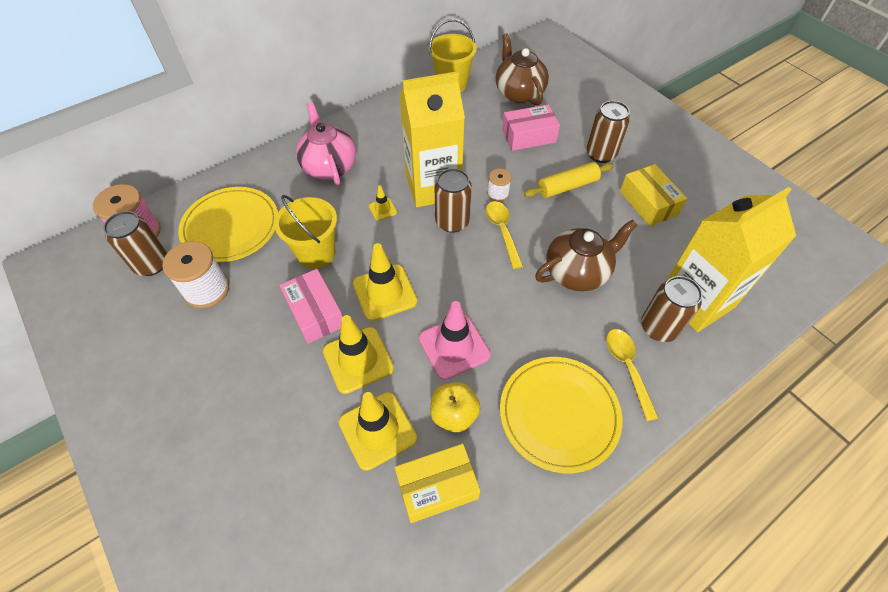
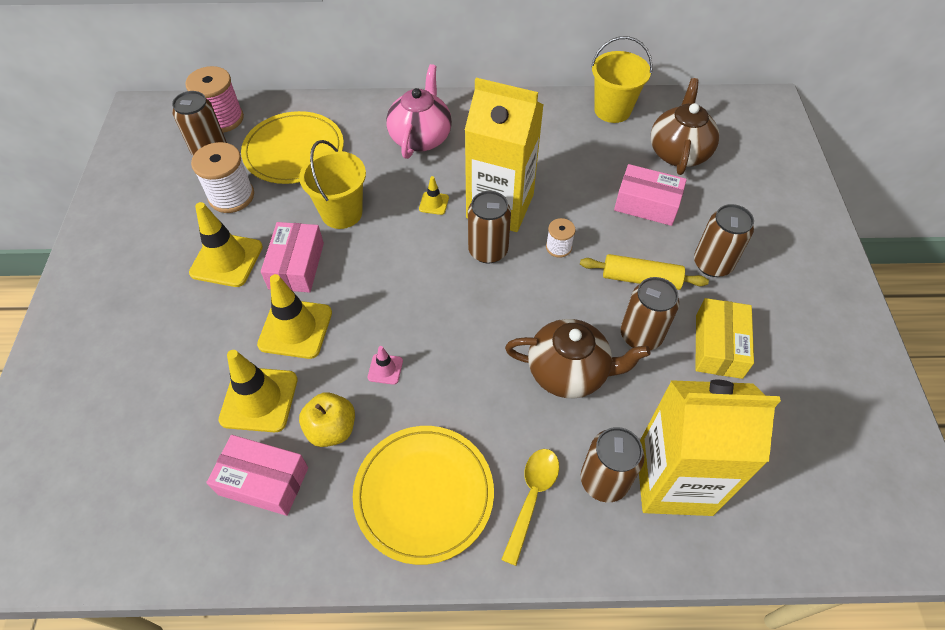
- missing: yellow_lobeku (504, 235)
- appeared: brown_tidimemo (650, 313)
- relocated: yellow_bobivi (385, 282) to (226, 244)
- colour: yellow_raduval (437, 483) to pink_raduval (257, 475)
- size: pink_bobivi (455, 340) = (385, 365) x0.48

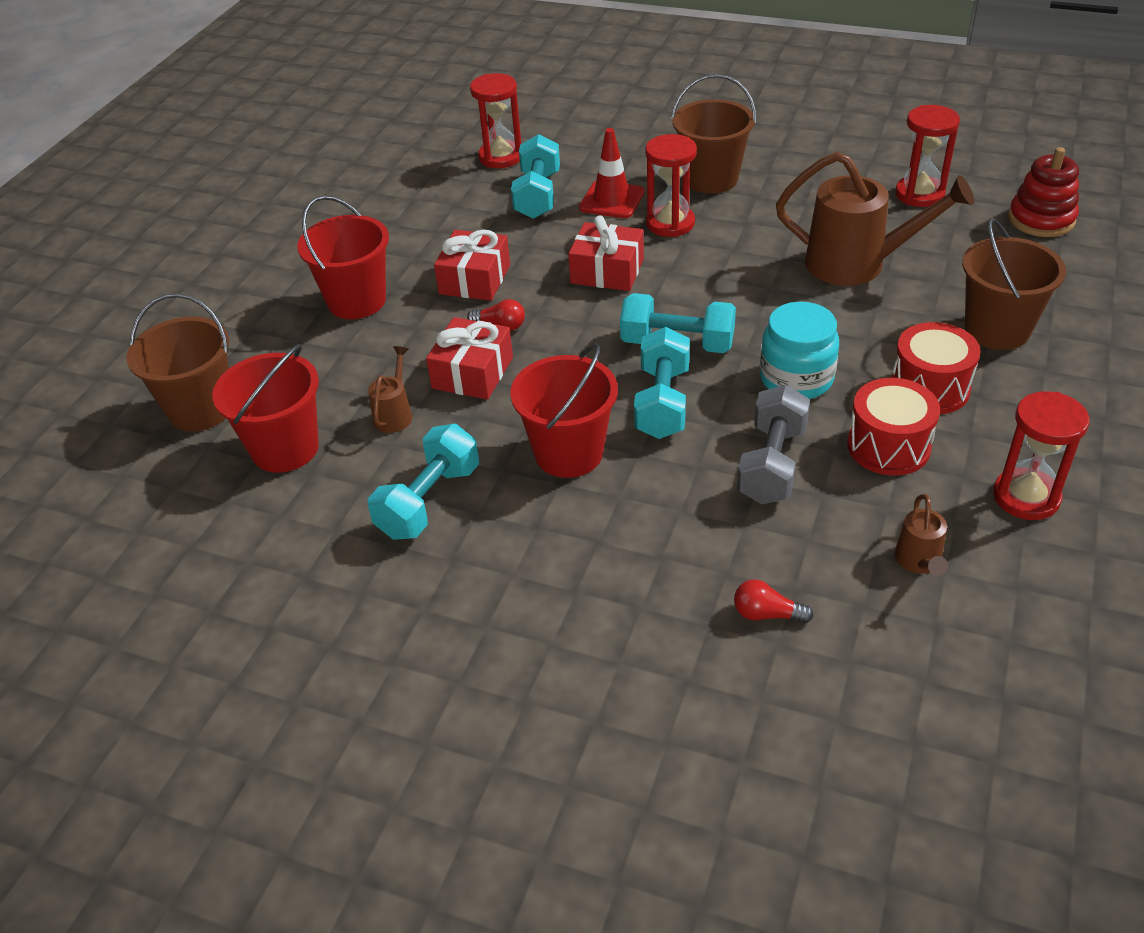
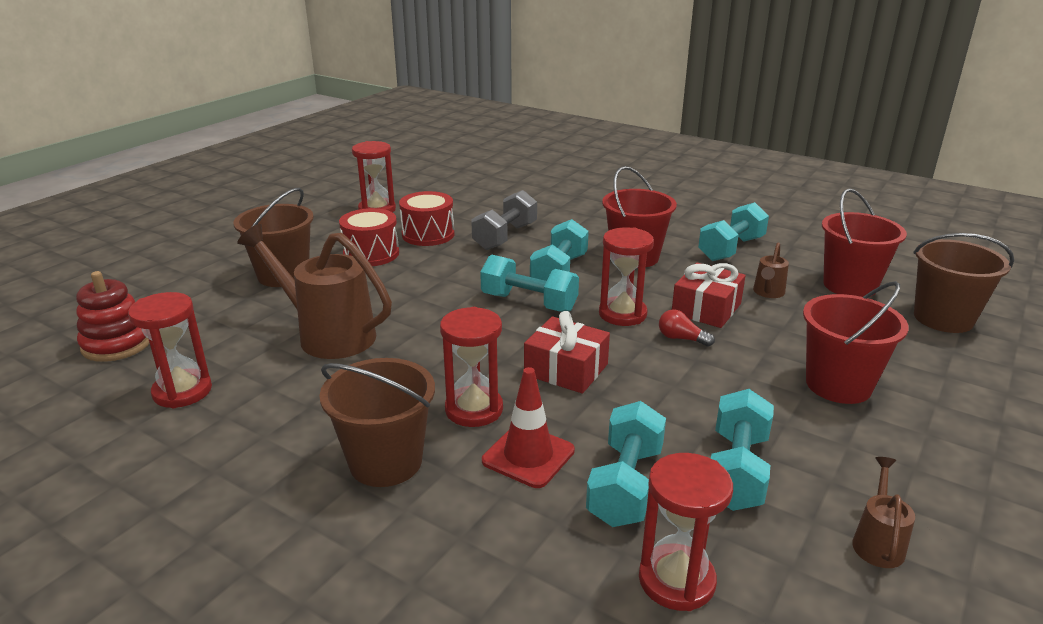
- missing: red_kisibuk (472, 265)
- missing: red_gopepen (774, 601)
- missing: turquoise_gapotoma (799, 350)
- appeared: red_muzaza (626, 277)
- appeared: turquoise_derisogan (742, 450)
- relocated: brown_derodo (921, 535) to (883, 512)

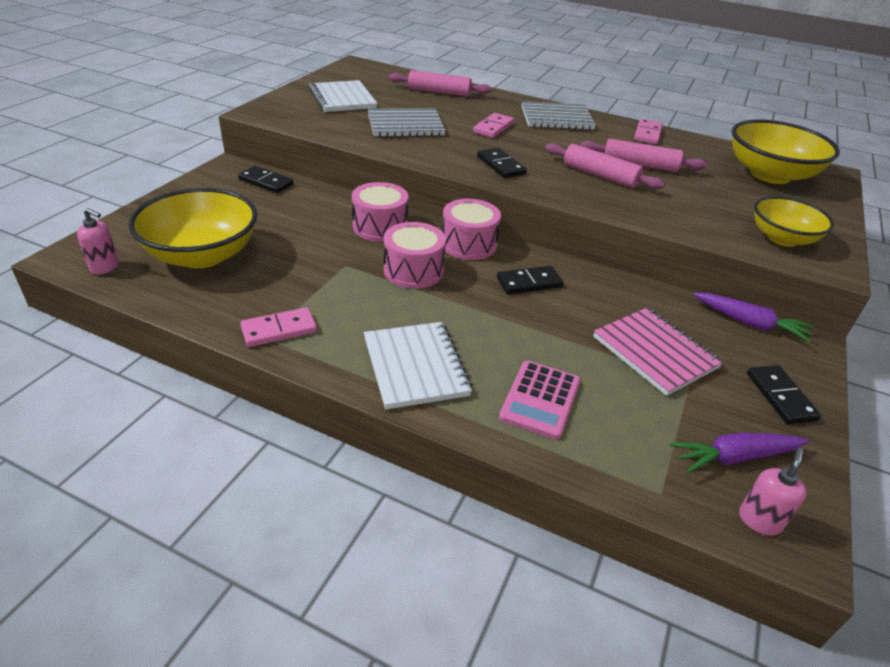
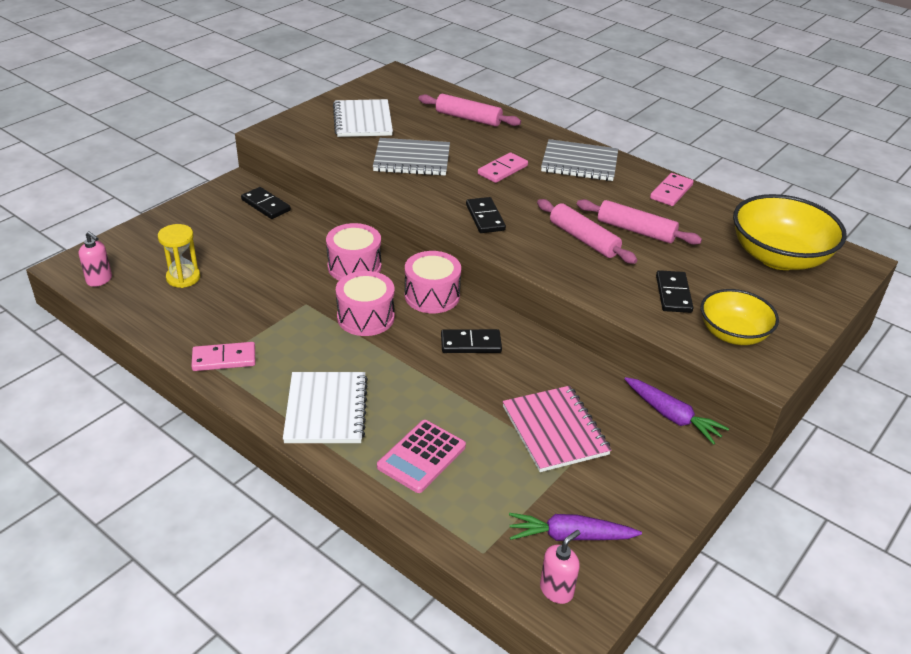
- relocated: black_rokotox (784, 394) to (674, 291)
- exchanged: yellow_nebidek (193, 228) to yellow_muzaza (179, 256)

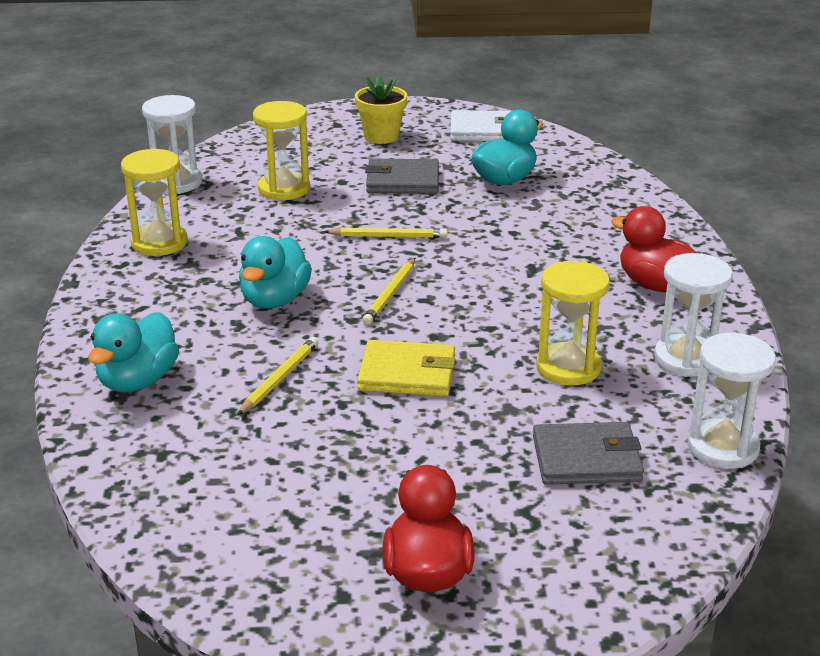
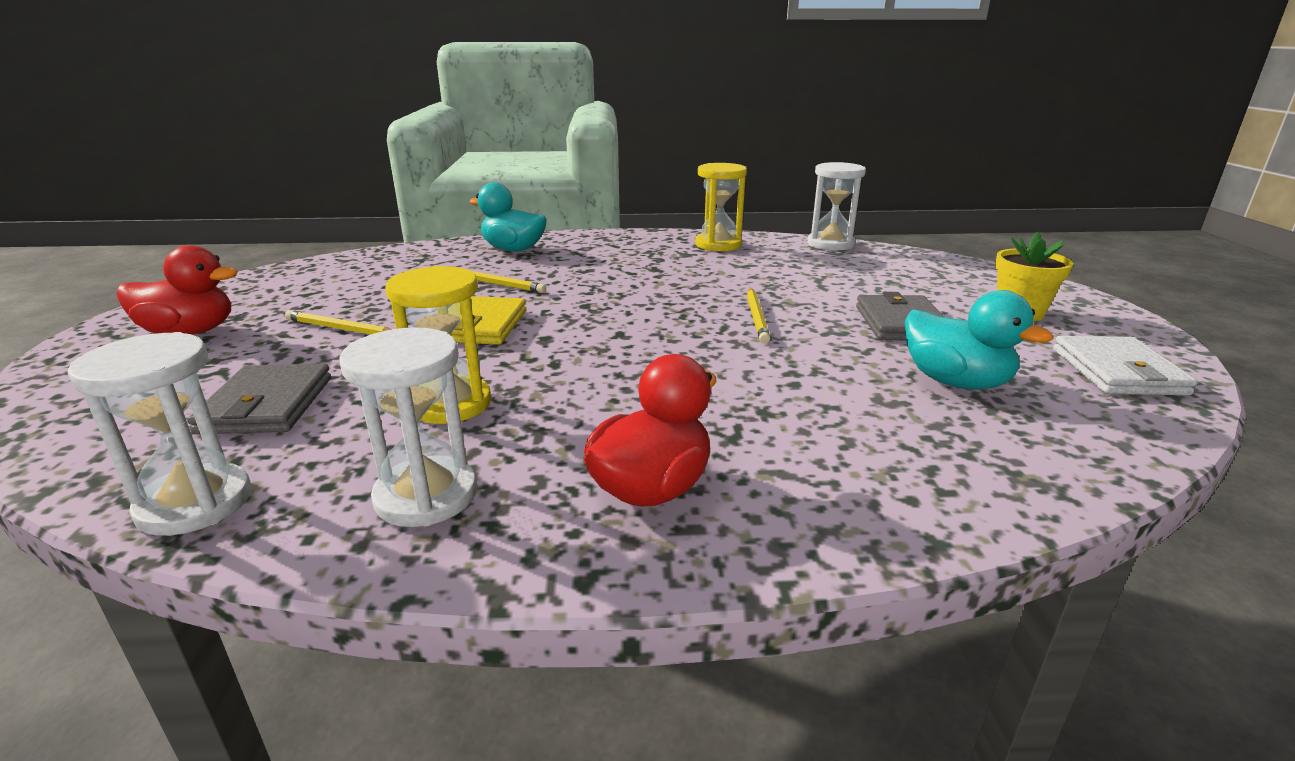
- missing: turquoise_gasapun (275, 272)
- missing: yellow_muzaza (281, 150)
- relocated: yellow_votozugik (388, 291) to (338, 322)

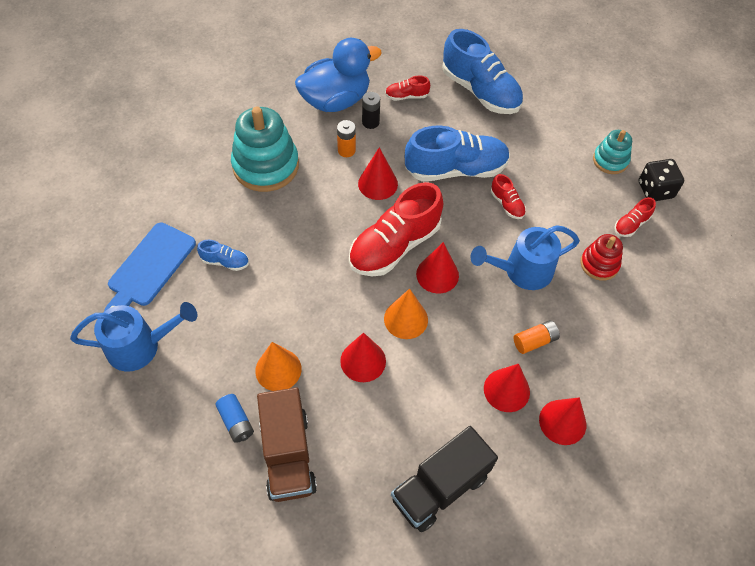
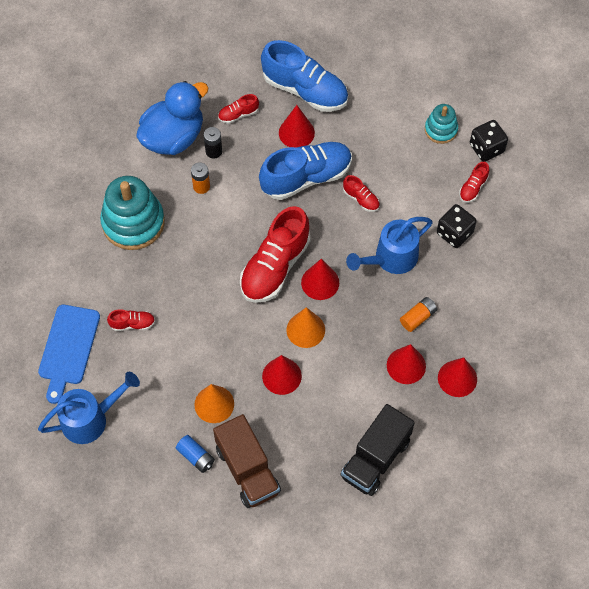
- relocated: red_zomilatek (378, 173) to (297, 126)
- exchanged: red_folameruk (601, 257) to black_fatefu (457, 226)
- colour: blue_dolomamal (223, 255) to red_dolomamal (131, 320)

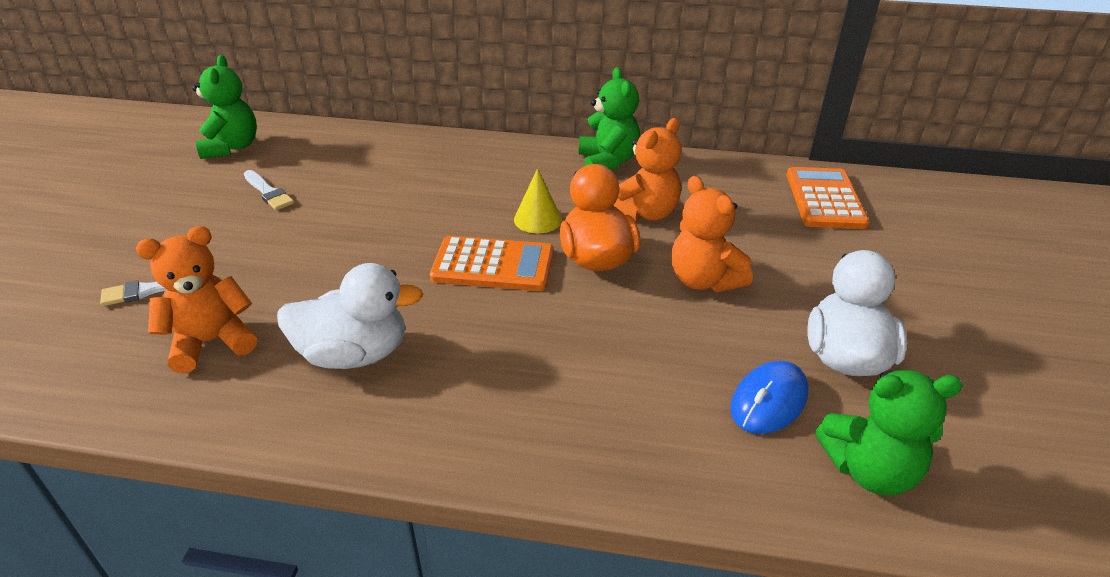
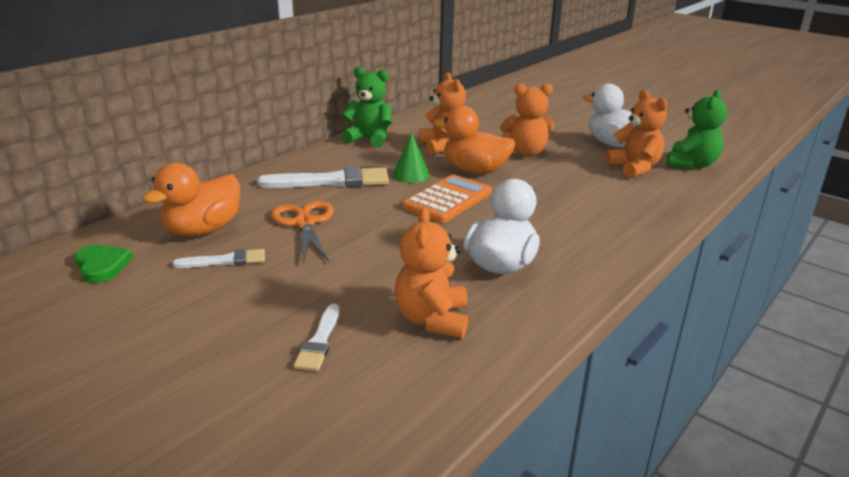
- missing: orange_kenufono (828, 198)
- appeared: orange_gasapun (191, 199)
- appeared: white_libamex (323, 177)
- appeared: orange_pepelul (302, 232)
- exchanged: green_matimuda (224, 107) to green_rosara (103, 264)
- exchanged: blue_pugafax (769, 397) to orange_matimuda (636, 134)
- colour: yellow_zomilatek (538, 200) to green_zomilatek (411, 157)

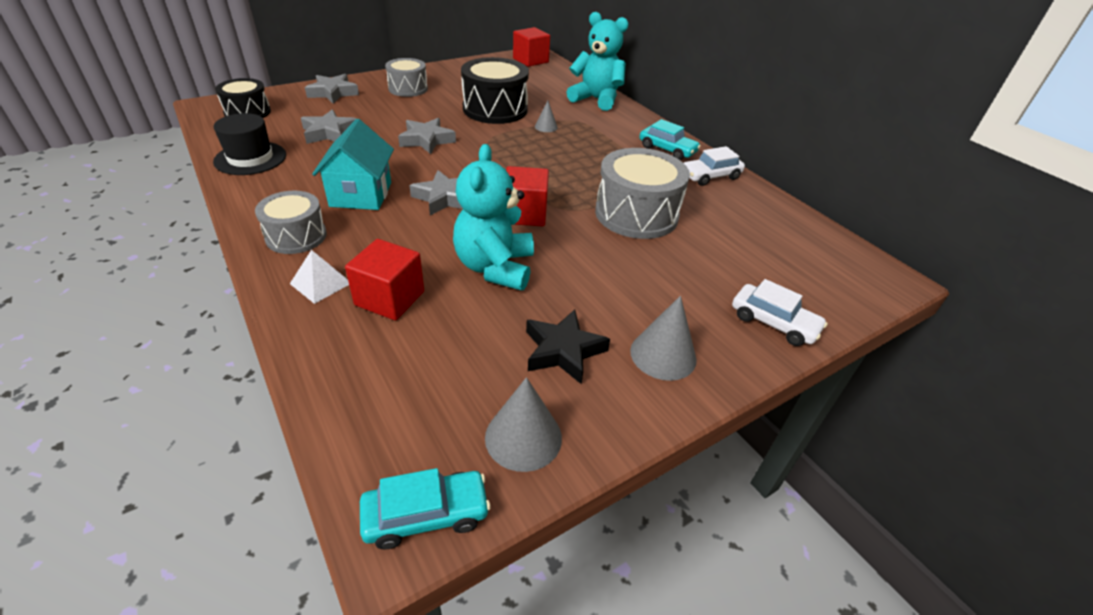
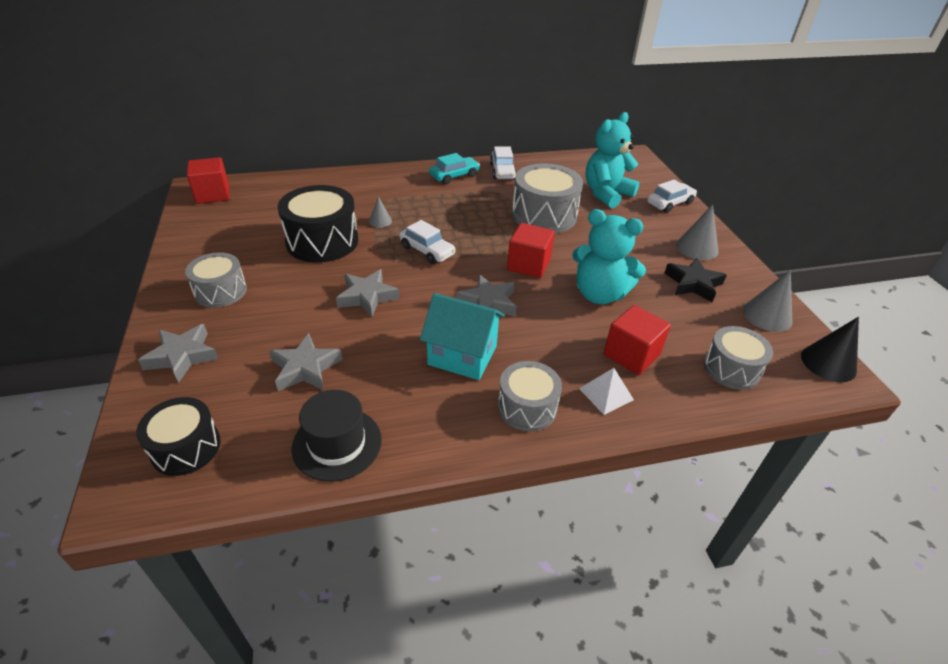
- appeared: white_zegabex (427, 242)
- appeared: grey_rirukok (738, 358)
- relocated: turquoise_matimuda (597, 61) to (612, 160)
- exchanged: turquoise_zegabex (425, 509) to black_zomilatek (830, 349)

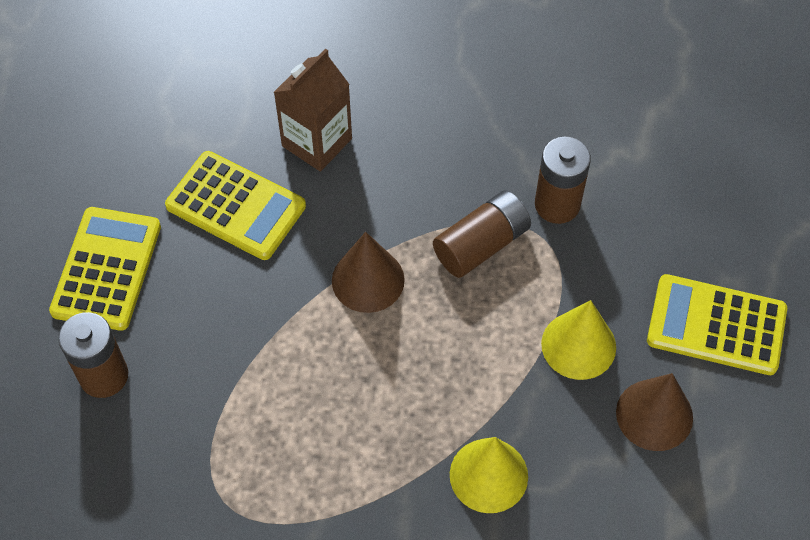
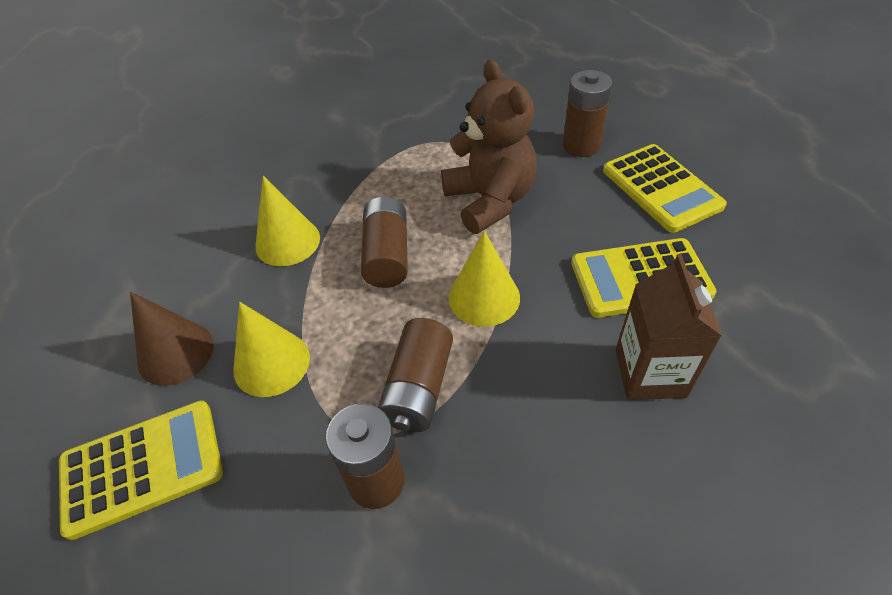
- appeared: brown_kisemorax (384, 242)
- appeared: brown_matimuda (489, 147)
- colour: brown_zomilatek (368, 272) to yellow_zomilatek (484, 279)

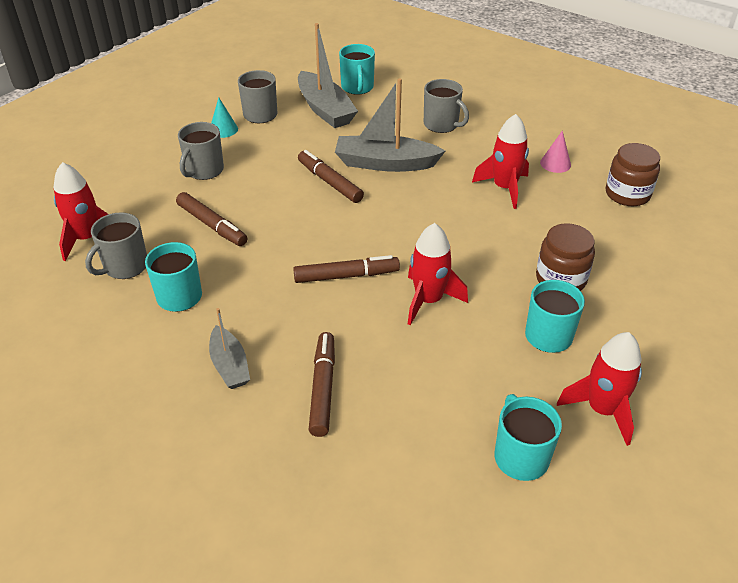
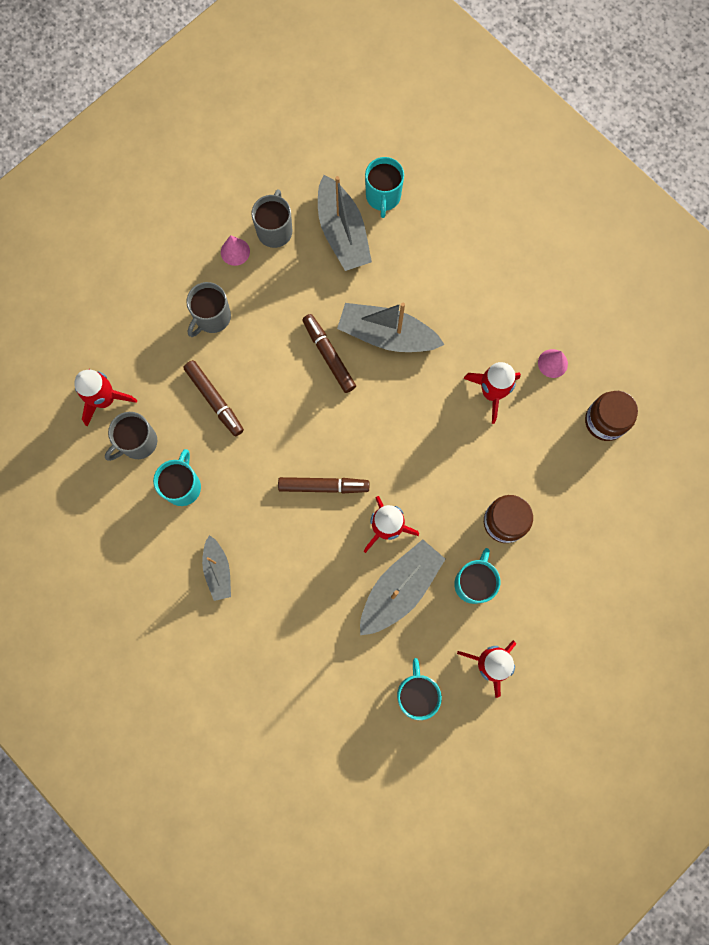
- missing: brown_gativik (322, 384)
- missing: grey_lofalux (446, 106)
- appeared: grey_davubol (402, 587)
- colour: turquoise_zomilatek (224, 117) to pink_zomilatek (235, 250)

